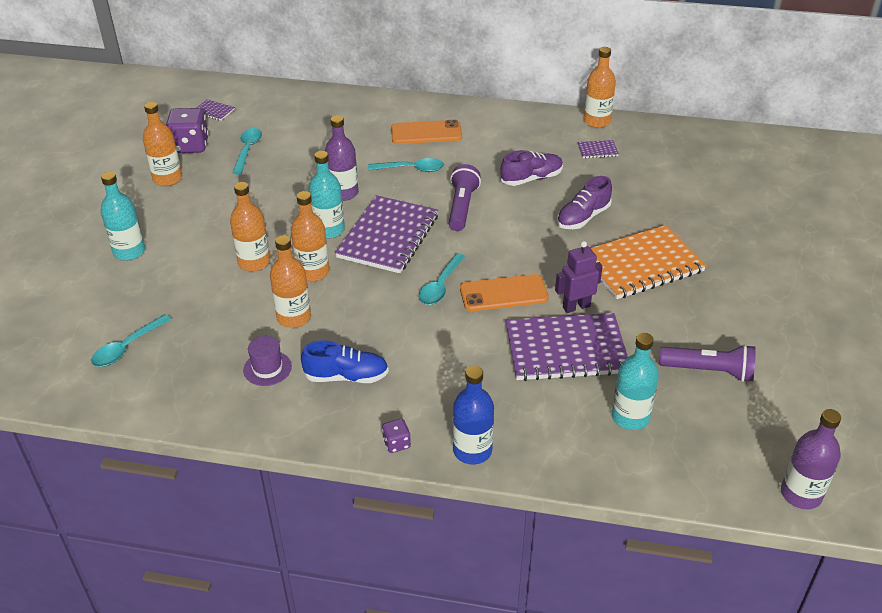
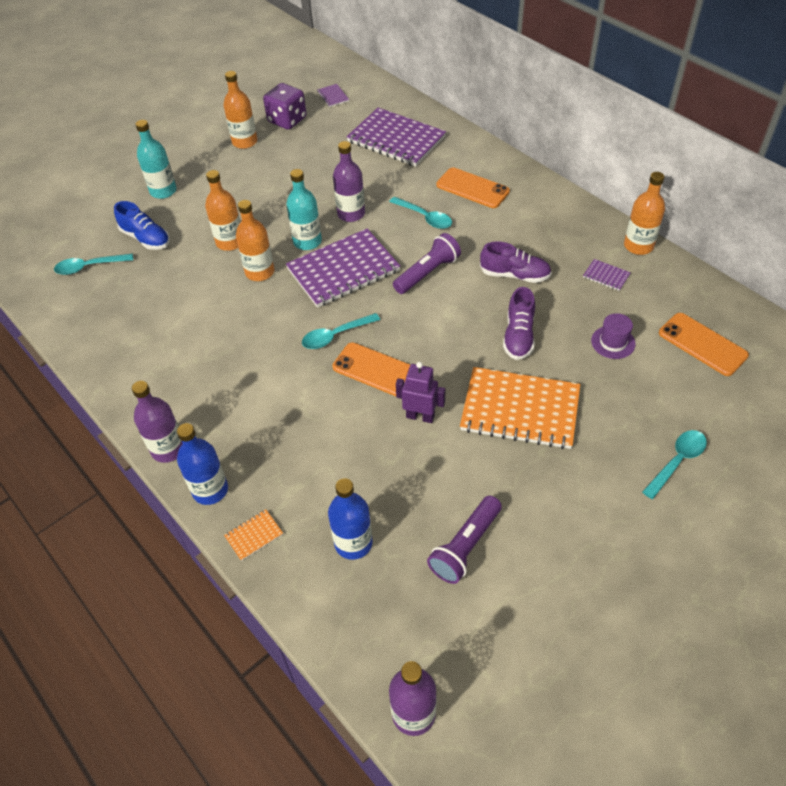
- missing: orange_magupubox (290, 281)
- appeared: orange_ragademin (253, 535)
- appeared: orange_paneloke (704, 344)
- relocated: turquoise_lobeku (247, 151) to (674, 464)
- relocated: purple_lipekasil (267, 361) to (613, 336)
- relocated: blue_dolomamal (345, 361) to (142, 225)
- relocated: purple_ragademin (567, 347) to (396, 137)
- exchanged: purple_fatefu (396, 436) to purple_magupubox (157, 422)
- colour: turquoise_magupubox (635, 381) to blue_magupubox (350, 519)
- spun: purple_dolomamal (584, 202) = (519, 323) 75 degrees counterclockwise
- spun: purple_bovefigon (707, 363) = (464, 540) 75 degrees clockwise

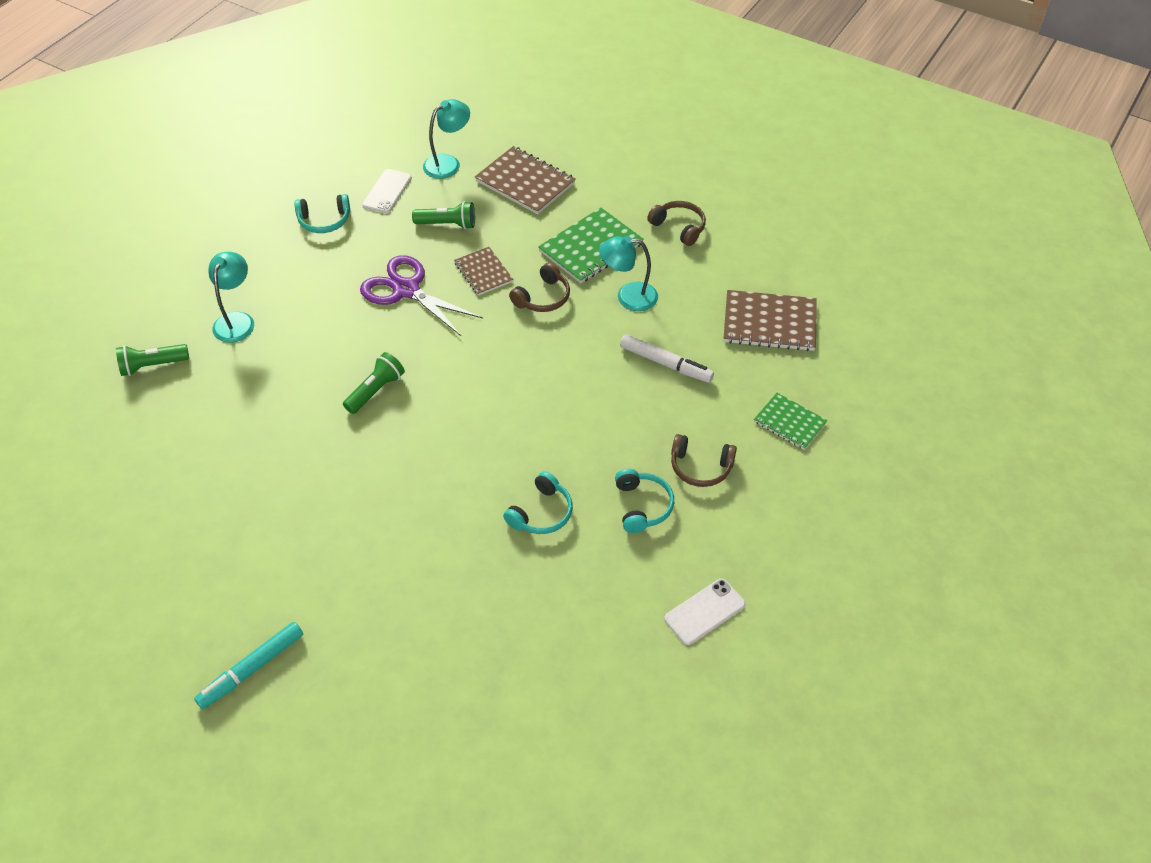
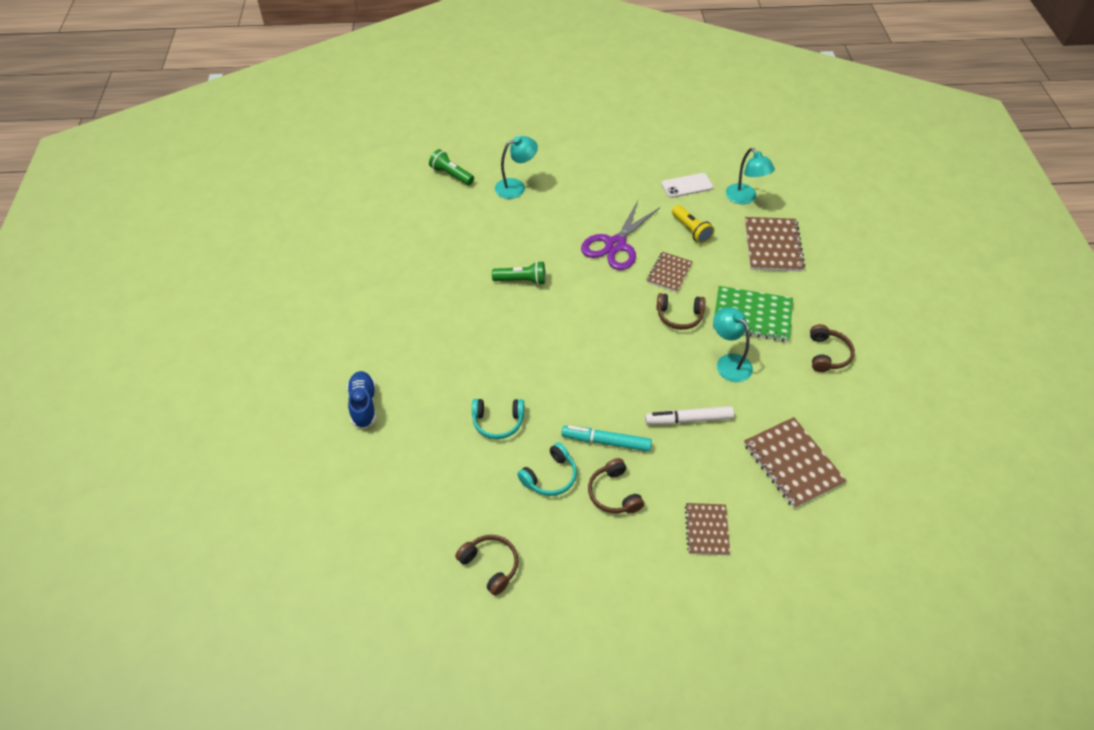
- missing: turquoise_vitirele (322, 213)
- appeared: blue_dolomamal (361, 400)
- relocated: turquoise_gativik (248, 665) to (606, 439)
- exchanged: white_paneloke (705, 612) to brown_vitirele (486, 565)
- colour: green_bovefigon (443, 215) to yellow_bovefigon (693, 224)
- colour: green_ragademin (790, 421) to brown_ragademin (707, 529)
- spun: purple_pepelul (421, 295) = (620, 235) 150 degrees counterclockwise
- spun: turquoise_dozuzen (446, 139) = (750, 176) 45 degrees clockwise
- spun: white_gativik (667, 358) = (689, 415) 90 degrees clockwise

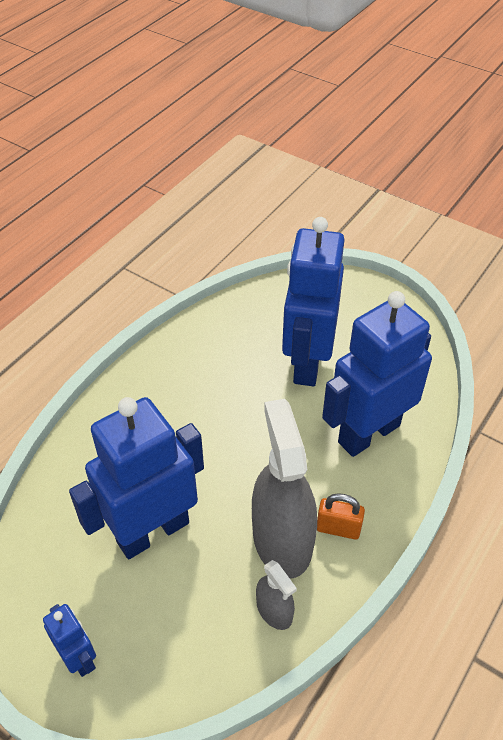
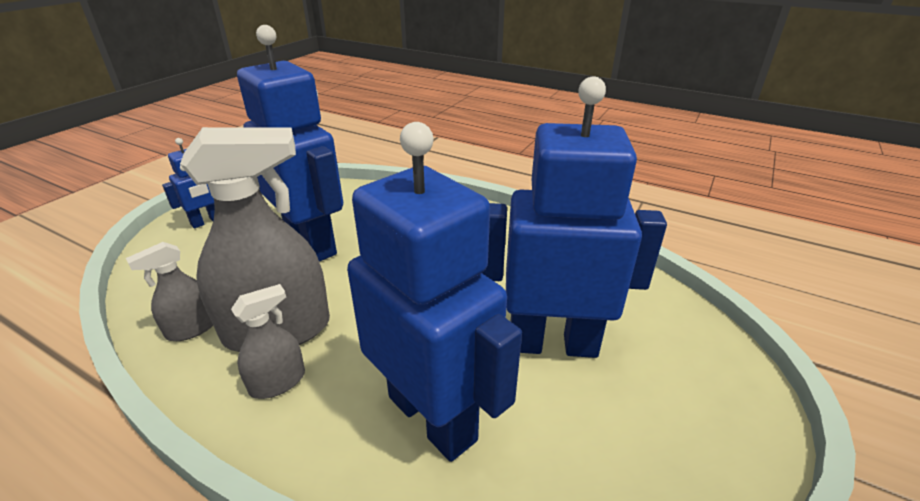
- exchanged: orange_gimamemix (341, 516) to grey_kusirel (268, 341)

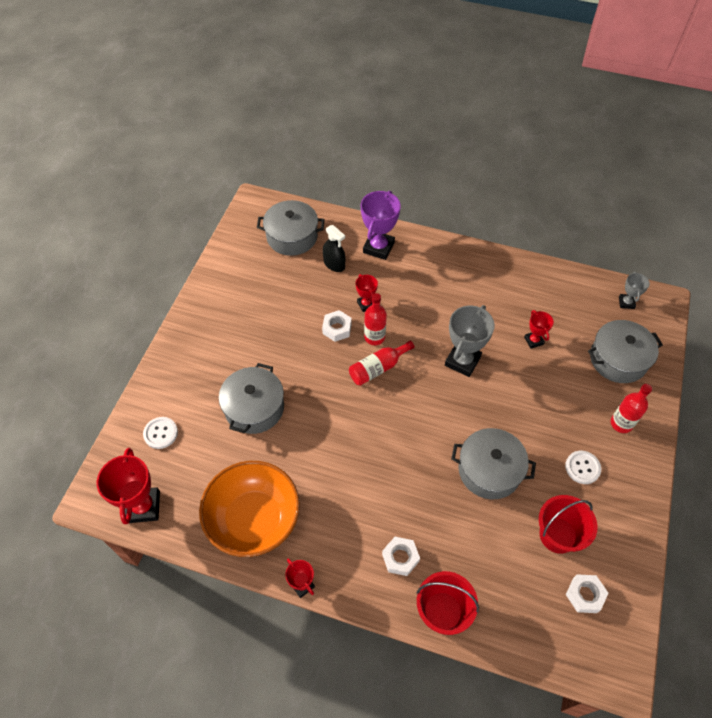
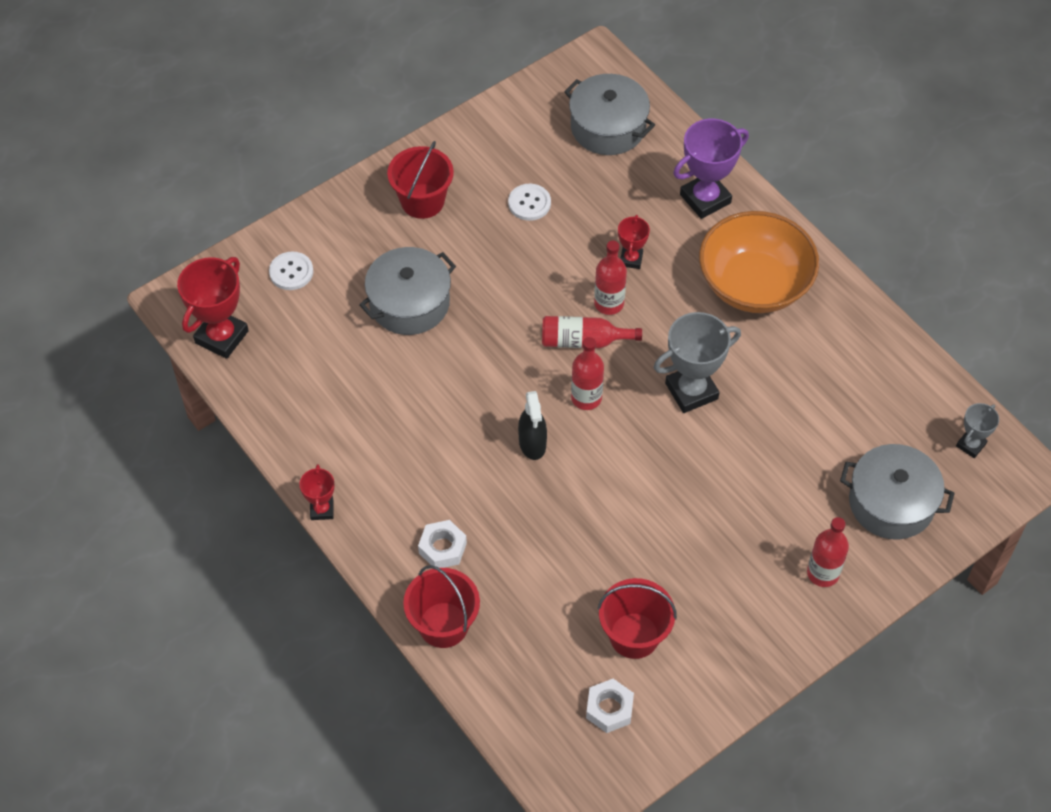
- missing: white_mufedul (337, 326)
- missing: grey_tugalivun (493, 464)
- missing: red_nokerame (539, 329)
- appeared: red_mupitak (420, 180)
- appeared: red_magupubox (587, 373)
- relocated: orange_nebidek (249, 509) to (759, 262)
- relocated: black_kusirel (334, 248) to (532, 425)
- relocated: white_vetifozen (583, 467) to (529, 202)

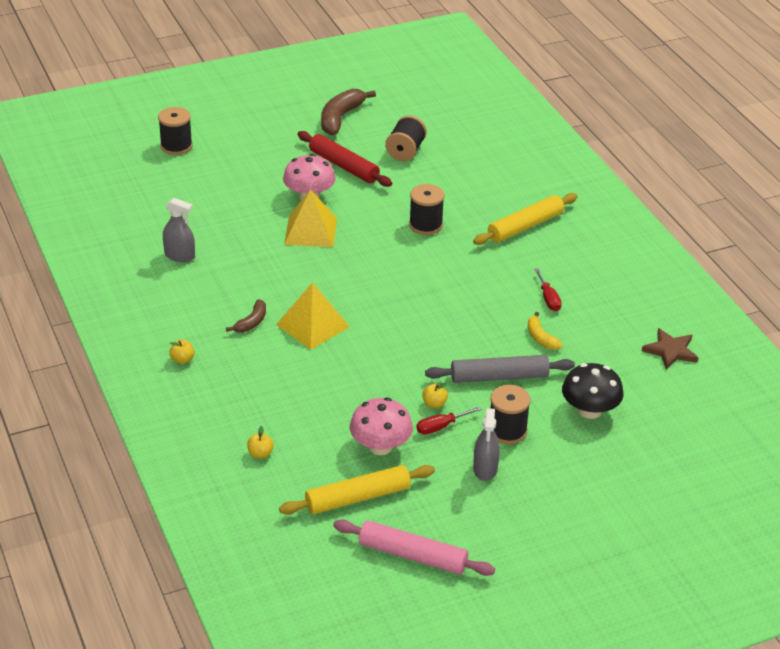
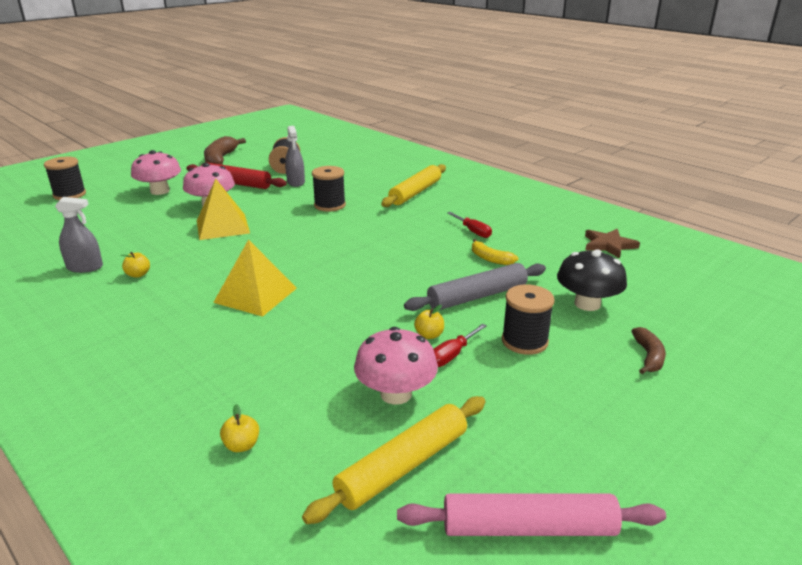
- appeared: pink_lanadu (156, 172)
- relocated: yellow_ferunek (182, 352) to (135, 265)
- relocated: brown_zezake (246, 315) to (649, 350)
- relocated: grey_kusirel (486, 444) to (295, 156)

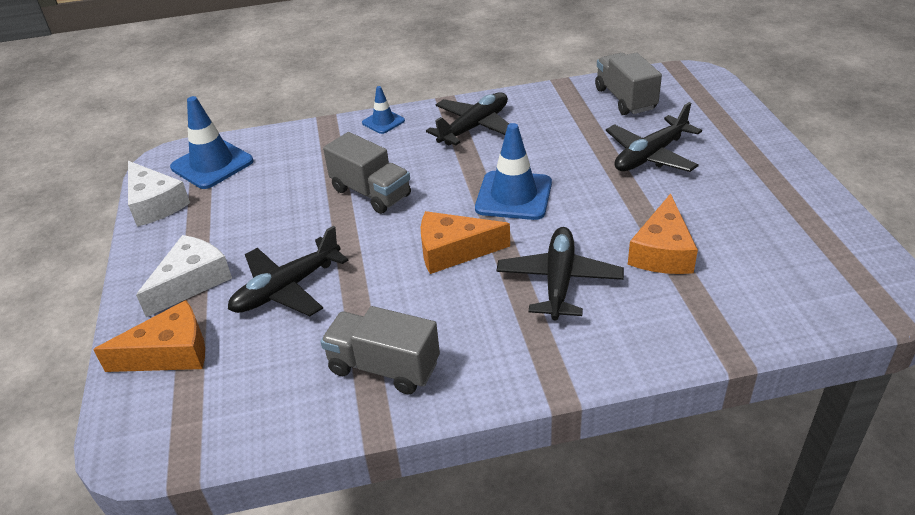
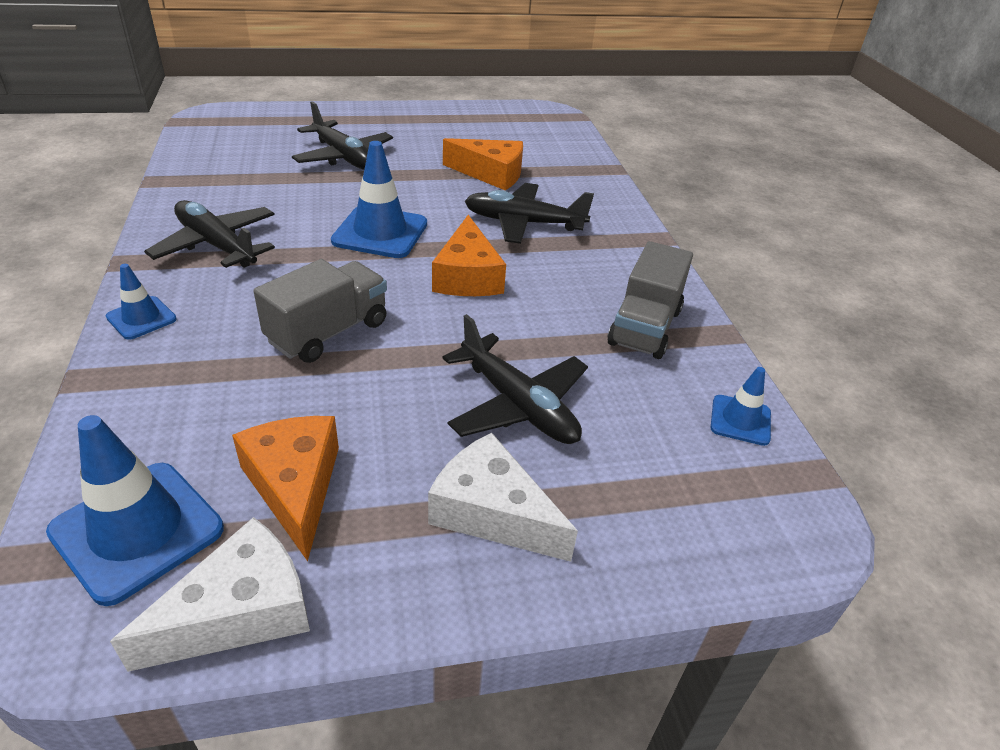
- missing: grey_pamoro (628, 84)
- appeared: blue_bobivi (741, 406)
- relocated: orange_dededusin (149, 336) to (285, 488)

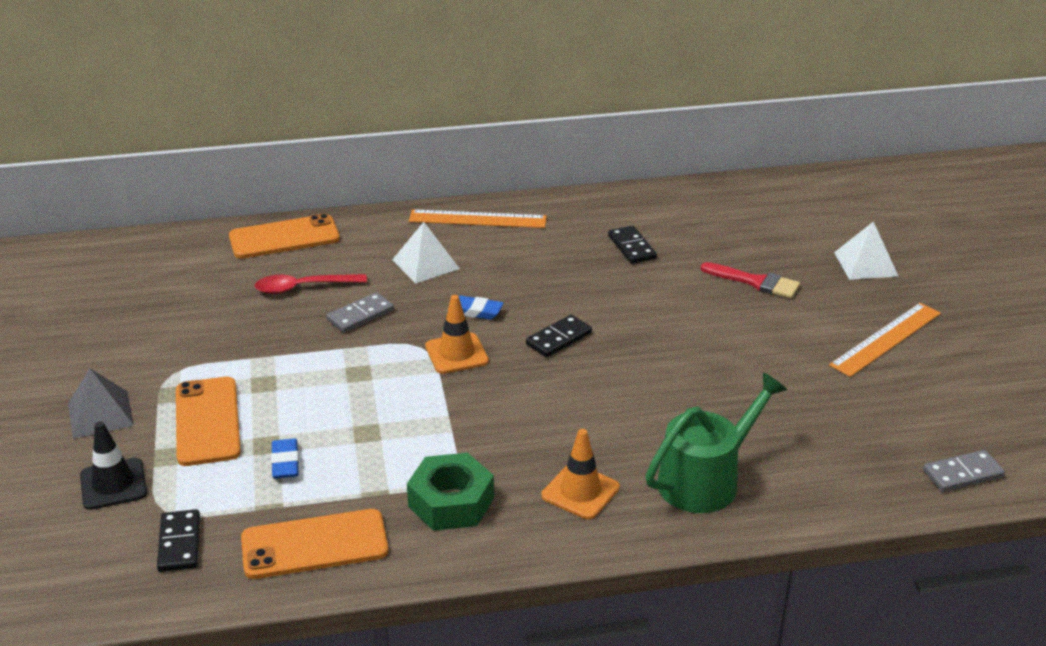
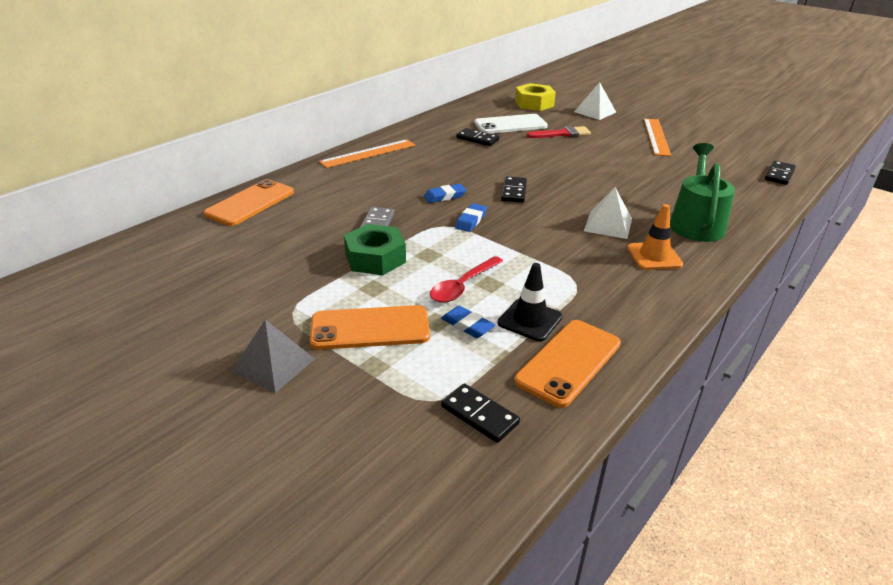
- appeared: white_paneloke (511, 124)
- appeared: yellow_mufedul (535, 97)
- relocated: black_bobivi (113, 465) to (530, 302)
- relocated: red_lobeku (311, 284) to (466, 279)
- relocated: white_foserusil (426, 253) to (608, 213)
- relocated: green_mufedul (450, 492) to (375, 249)
- exchanged: orange_bobivi (457, 334) to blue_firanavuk (471, 217)
- colour: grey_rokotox (964, 471) to black_rokotox (780, 173)
- spun: orange_paneloke (208, 421) = (370, 327) 45 degrees counterclockwise

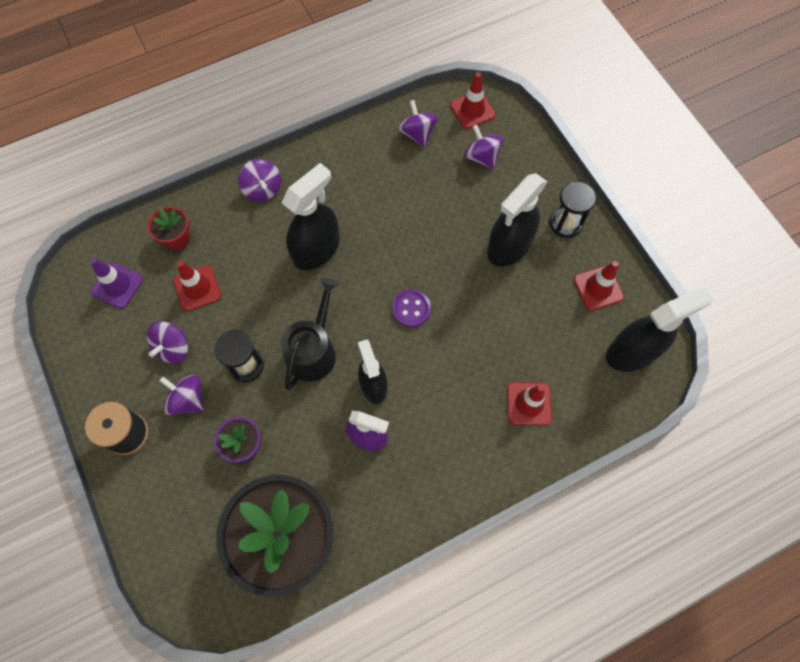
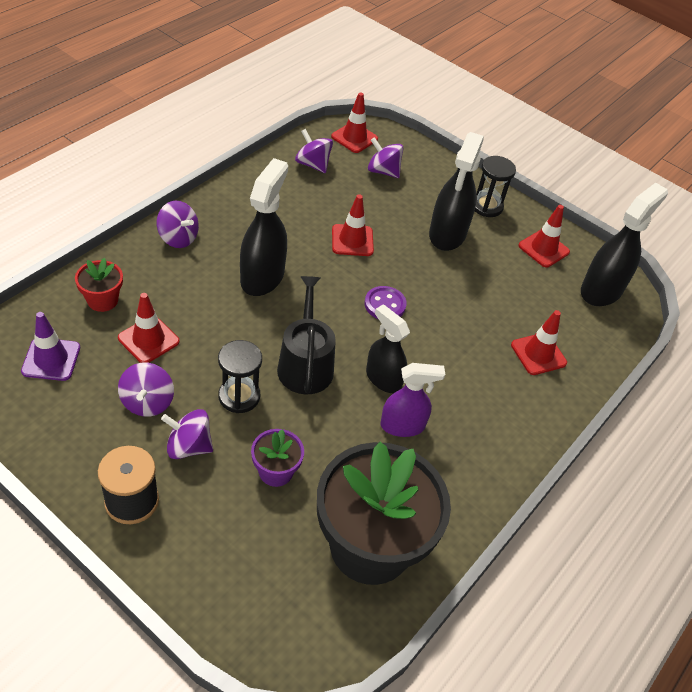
- appeared: red_bobivi (353, 225)

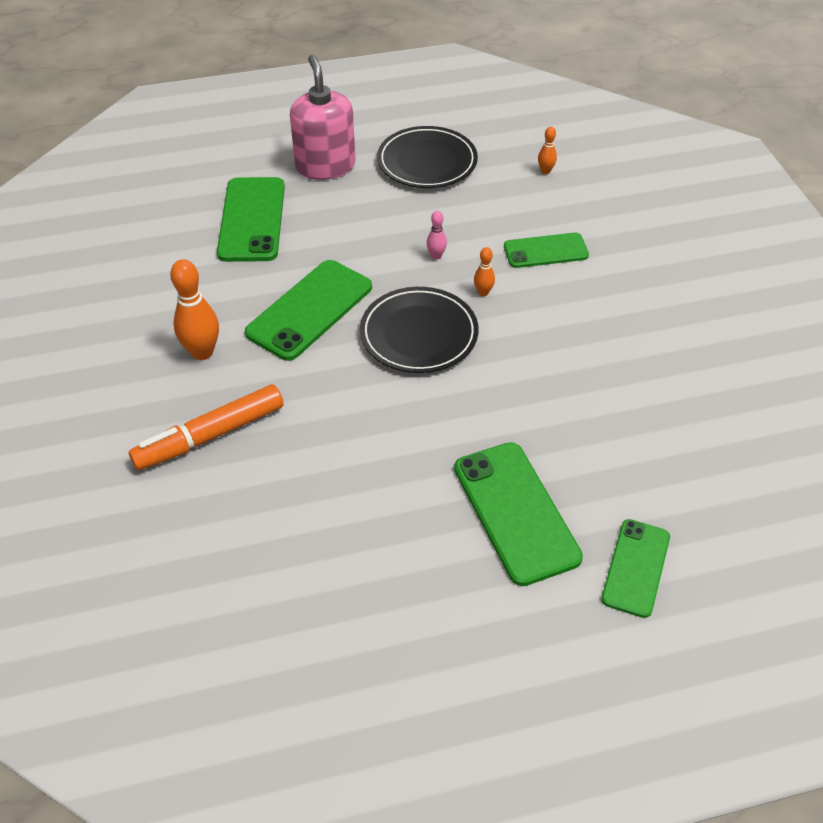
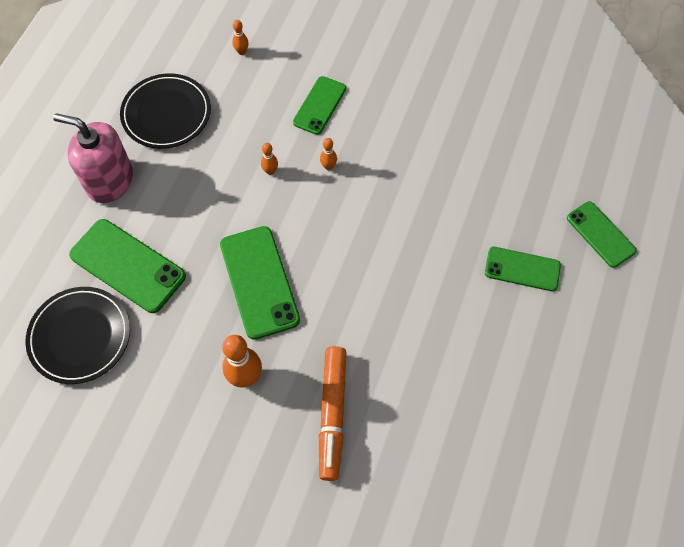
- relocated: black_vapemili (419, 330) to (78, 335)
- colour: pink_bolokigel (437, 235) to orange_bolokigel (269, 159)
- size: green_paneloke (518, 514) = (523, 269) x0.63

